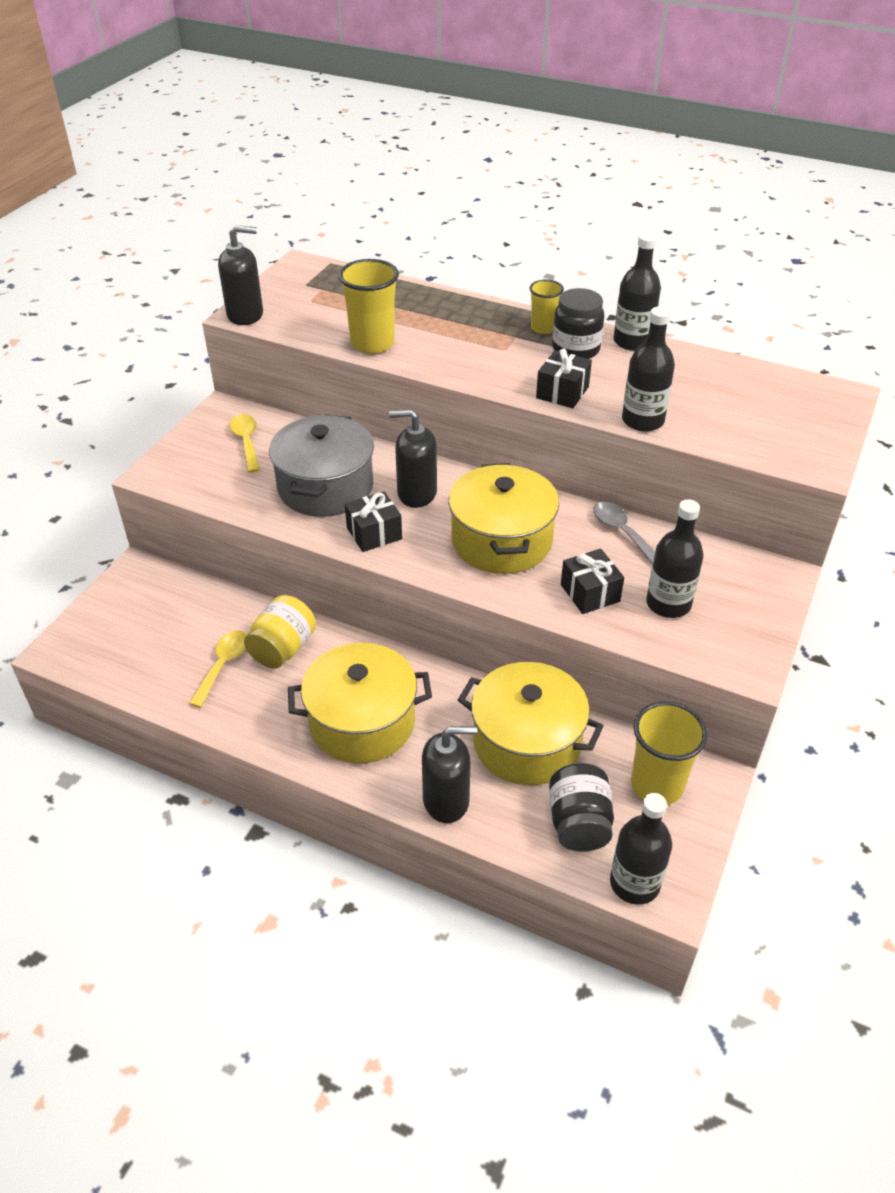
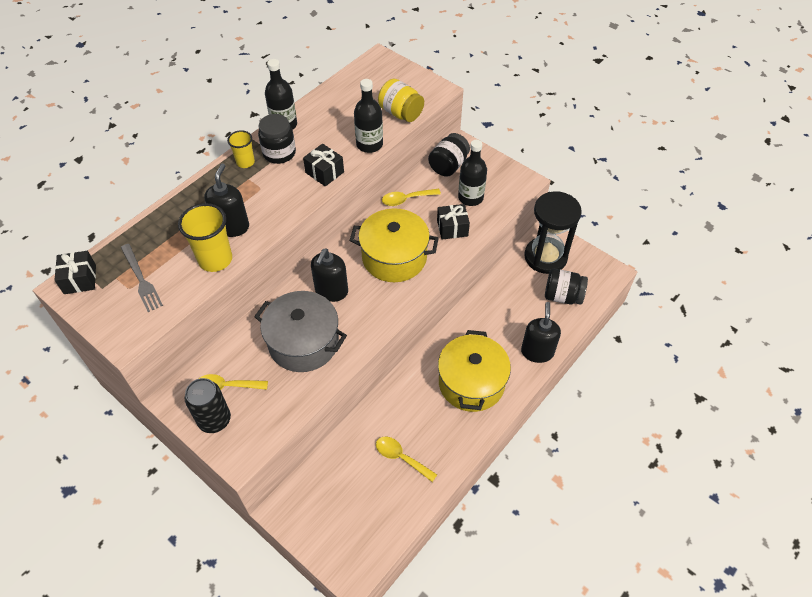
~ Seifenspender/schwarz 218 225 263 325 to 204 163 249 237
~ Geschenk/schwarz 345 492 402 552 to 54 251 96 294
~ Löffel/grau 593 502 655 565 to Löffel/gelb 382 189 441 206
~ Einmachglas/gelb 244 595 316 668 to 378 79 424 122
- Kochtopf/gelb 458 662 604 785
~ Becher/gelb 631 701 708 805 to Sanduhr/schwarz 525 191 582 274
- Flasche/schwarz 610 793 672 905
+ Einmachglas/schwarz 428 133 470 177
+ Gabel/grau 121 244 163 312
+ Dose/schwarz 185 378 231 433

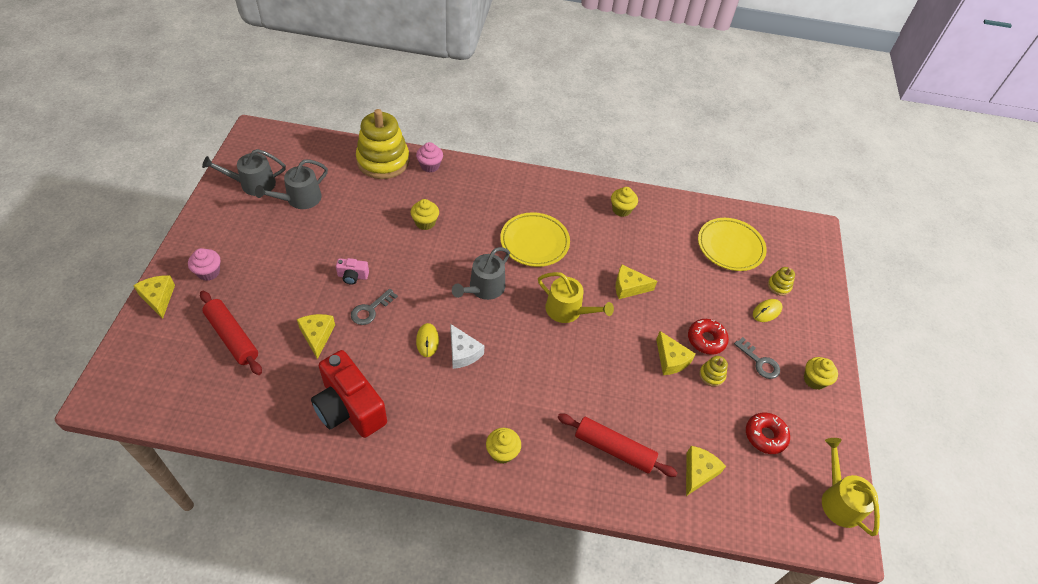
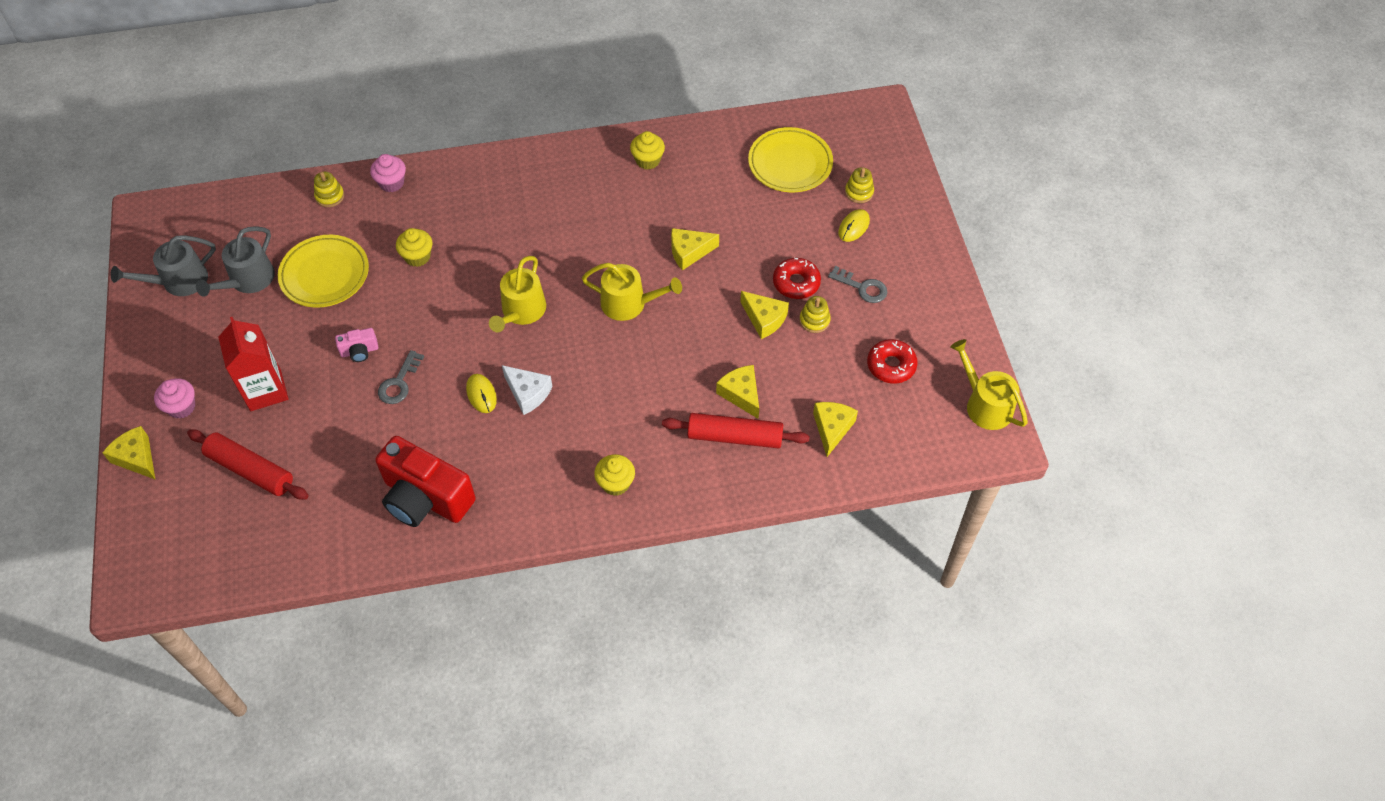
~ Stapelspielzeug/gelb 356 109 409 179 = 314 171 344 207 x0.42
~ Teller/gelb 500 212 570 267 to 278 235 369 308
~ Gießkanne/grau 452 247 510 300 to Gießkanne/gelb 489 256 546 332
~ Käse/gelb 297 314 335 359 to 716 365 759 419
- Muffin/gelb 804 357 838 390
+ Getränkekarton/rot 218 317 289 411

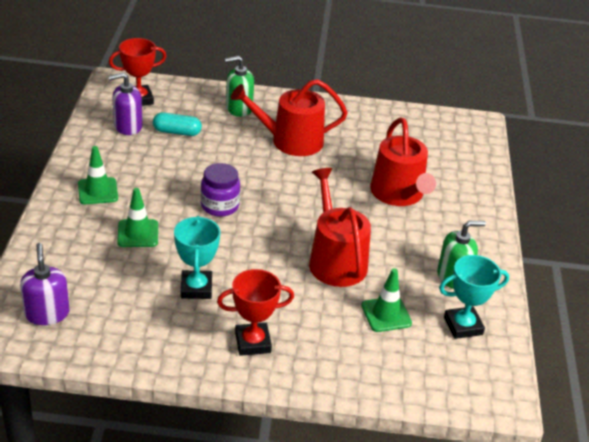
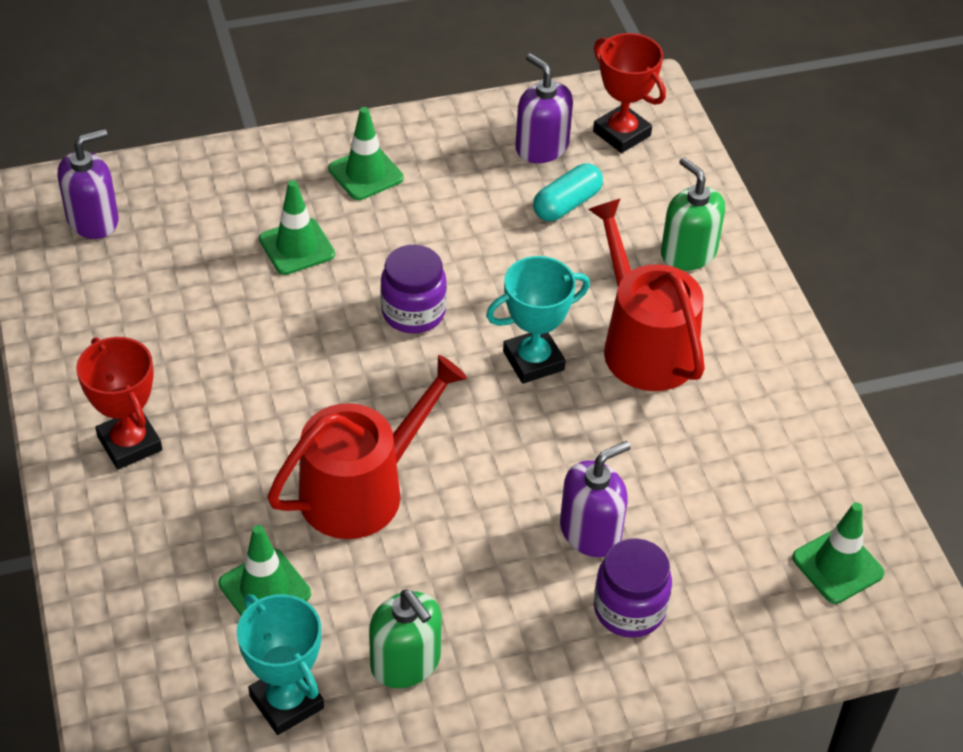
~ Kapsel/türkis 153 112 202 136 = 533 163 603 221 60 degrees clockwise
~ Gießkanne/rot 370 118 436 206 to Seifenspender/lila 560 441 631 557
~ Pokal/türkis 174 216 220 299 to 486 256 590 384
+ Leitkegel/grün 792 502 885 604
+ Einmachglas/lila 594 538 672 638

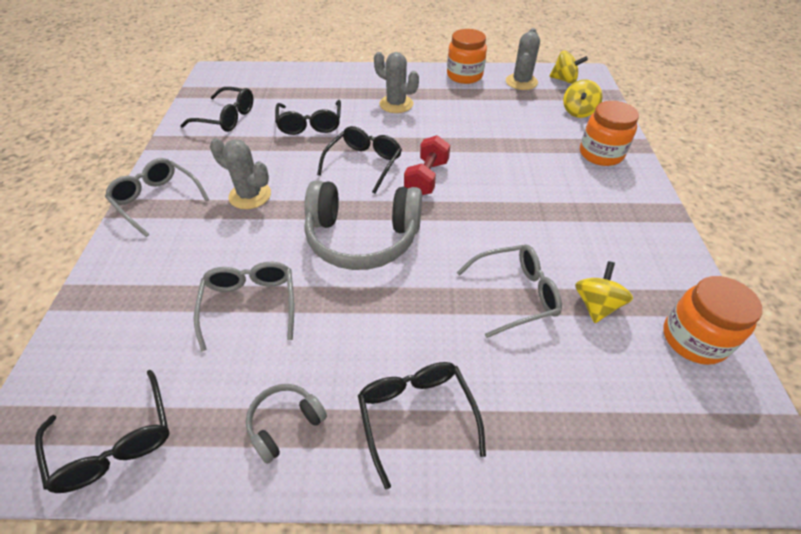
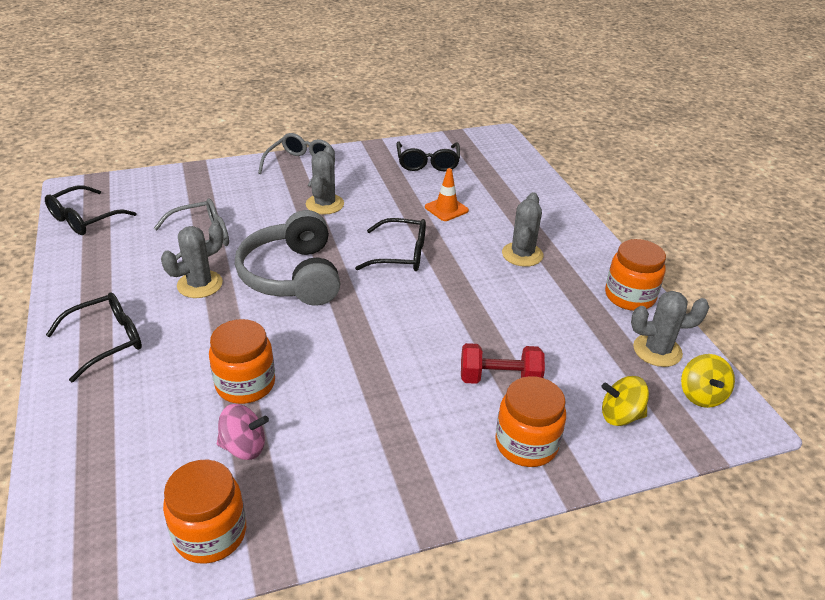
~ Brille/schwarz 275 100 341 135 to Leitkegel/orange 425 168 469 221
~ Hantel/rot 404 135 450 195 to 461 343 545 384
~ Brille/grau 457 244 562 338 to Einmachglas/orange 209 319 275 404
~ Kreisel/gelb 575 261 633 323 to Kreisel/rosa 217 404 269 460
- Kopfhörer/grau 246 384 327 464
+ Kaktus/grau 161 223 224 298

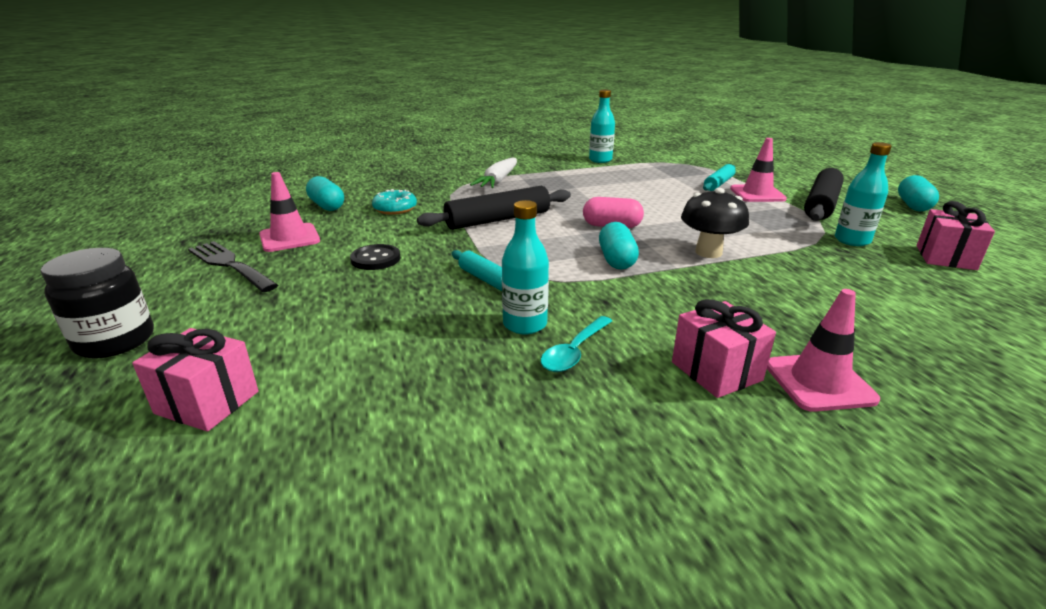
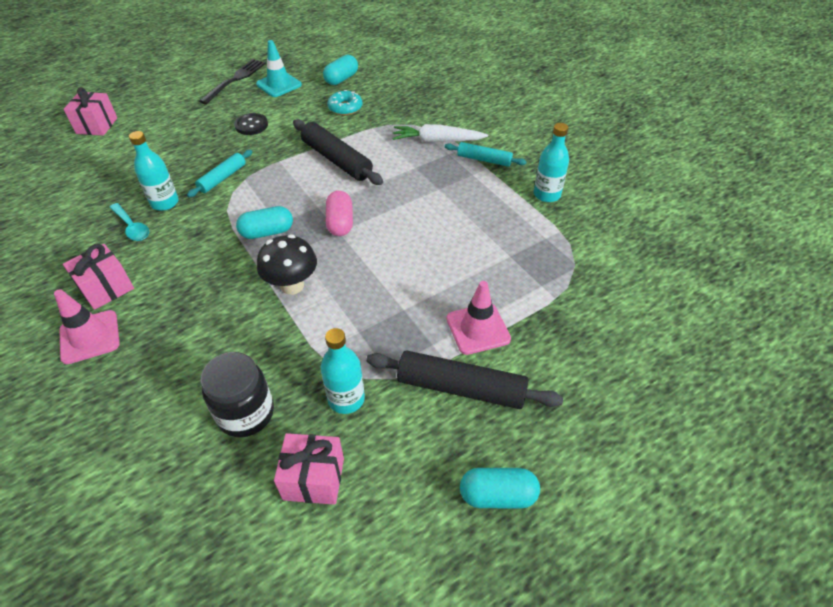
~ Nudelholz/türkis 703 164 736 191 to 445 142 527 167
~ Leitkegel/rosa 259 172 320 252 to Leitkegel/türkis 256 40 302 97
~ Einmachglas/schwarz 41 248 154 358 to 201 352 274 437
~ Löffel/türkis 541 316 612 372 = 109 203 149 241 150 degrees counterclockwise

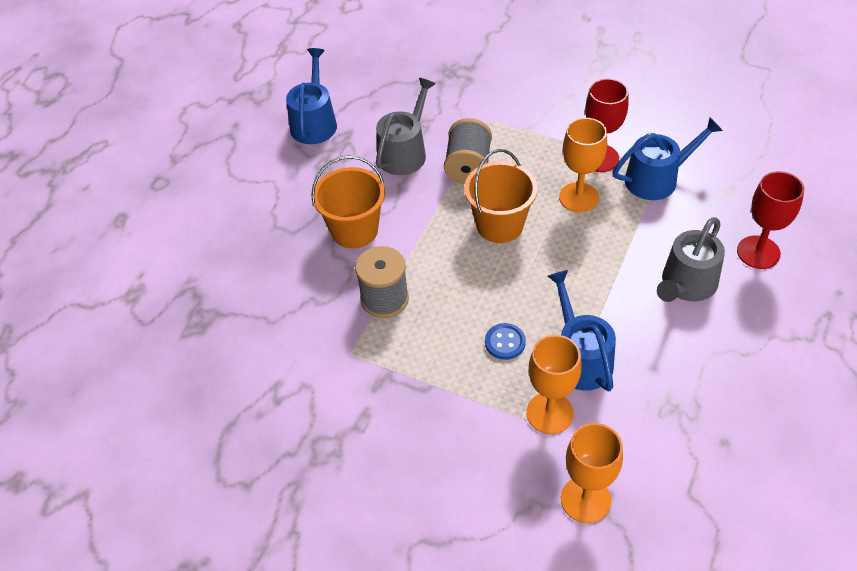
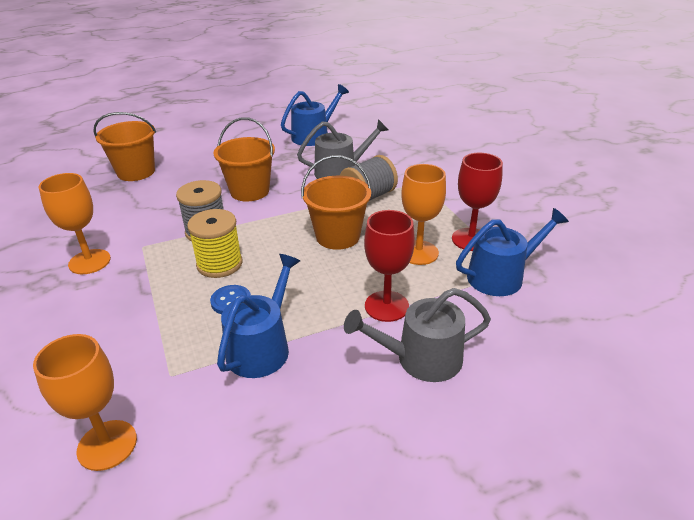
~ Gießkanne/blau 613 117 723 200 = 456 208 569 296 45 degrees counterclockwise
~ Kelch/rot 737 171 804 269 to 364 210 415 322
~ Kelch/orange 526 335 582 434 to 39 173 111 274
+ Eimer/orange 93 112 156 181
+ Garnrolle/gelb 187 209 243 278

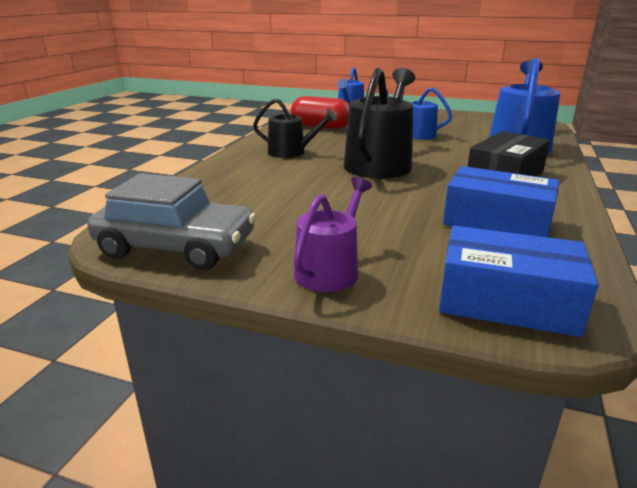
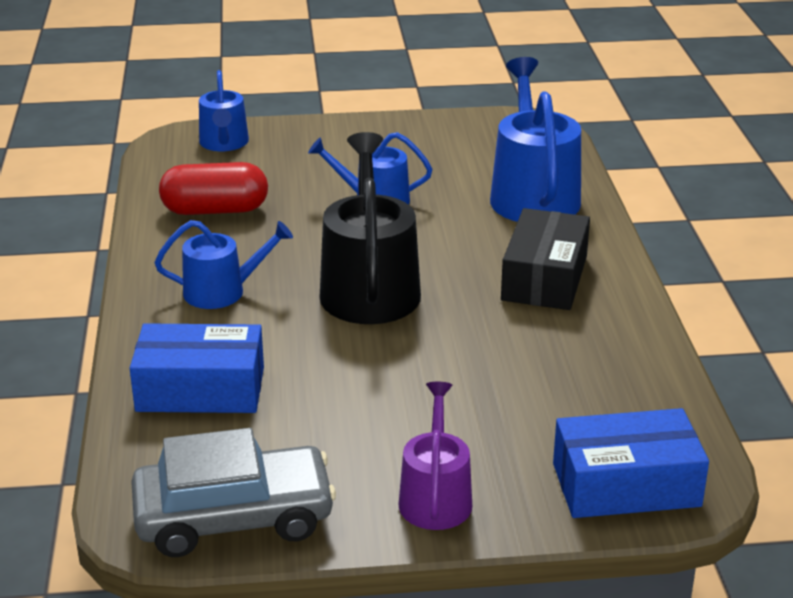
~ Gießkanne/schwarz 253 98 337 158 to Gießkanne/blau 155 220 293 309
~ Schachtel/blau 443 166 559 237 to 130 323 264 413

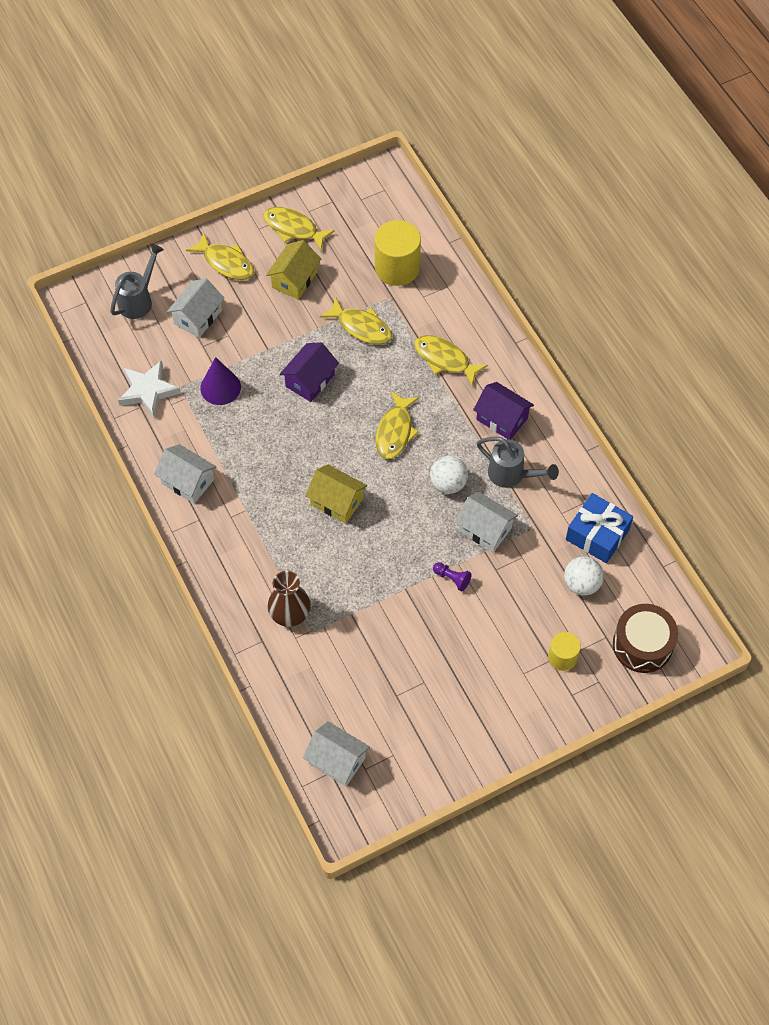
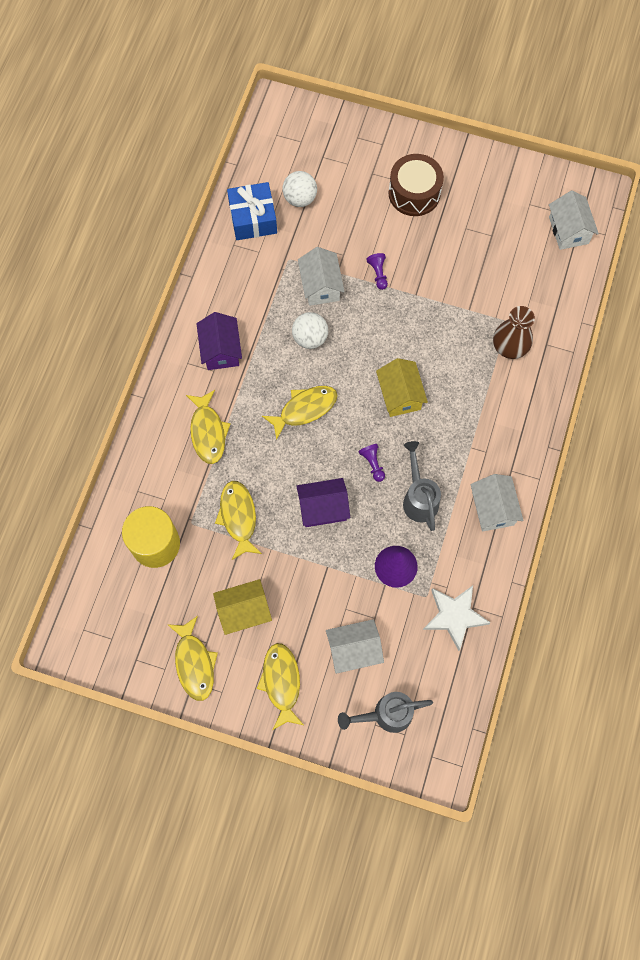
~ Gießkanne/grau 477 437 559 488 to 403 441 441 531
~ Trommel/braun 613 604 678 673 to 389 154 444 216
- Vollzylinder/gelb 548 632 581 671
+ Bauer/lila 358 444 385 482

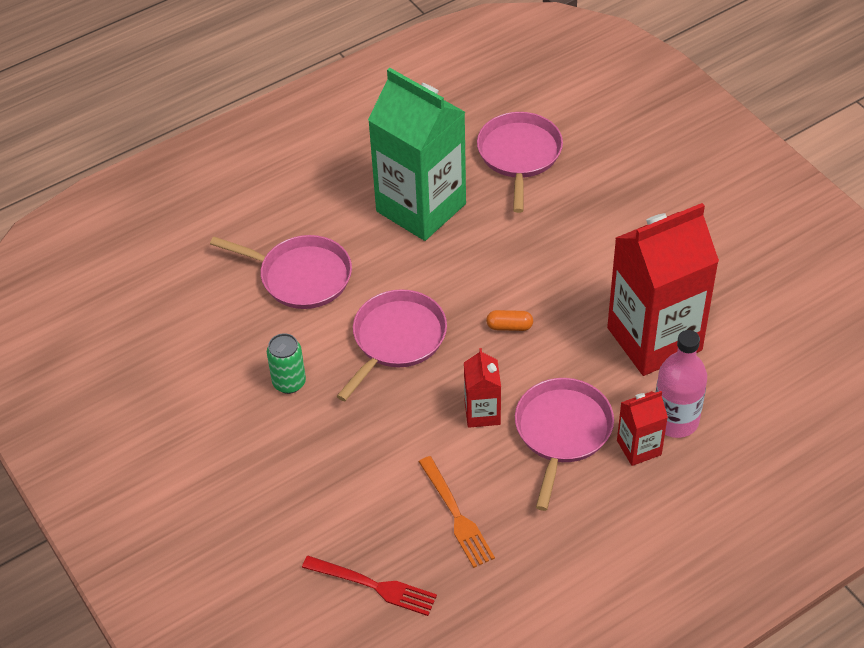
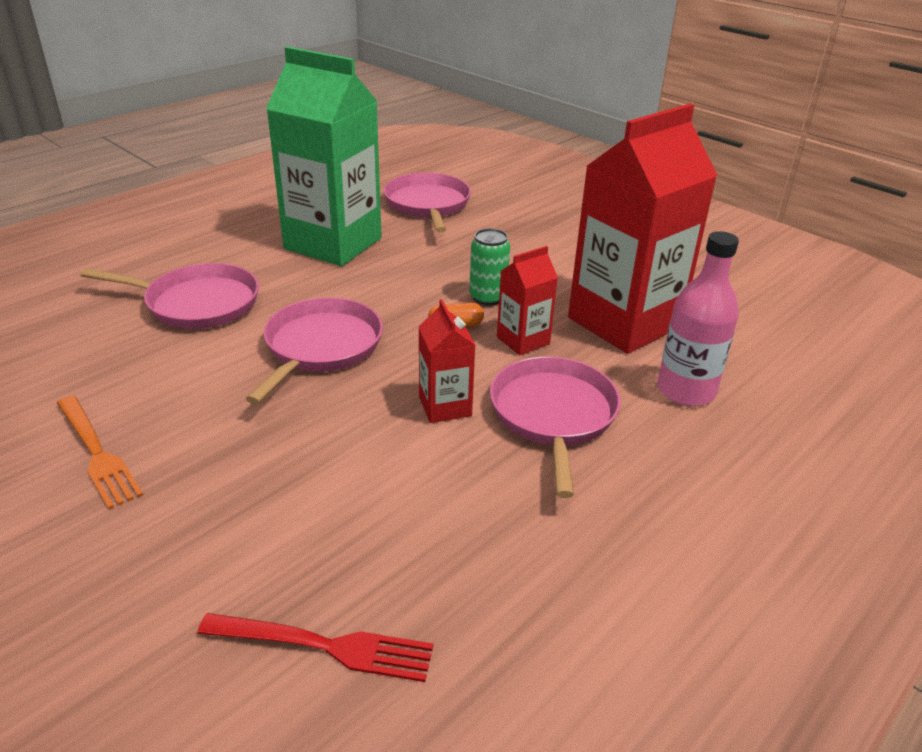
~ Dose/grün 267 333 306 394 to 469 228 510 306
~ Getränkekarton/rot 617 391 668 466 to 497 246 558 355
~ Gabel/orange 419 456 495 568 to 57 395 143 509

